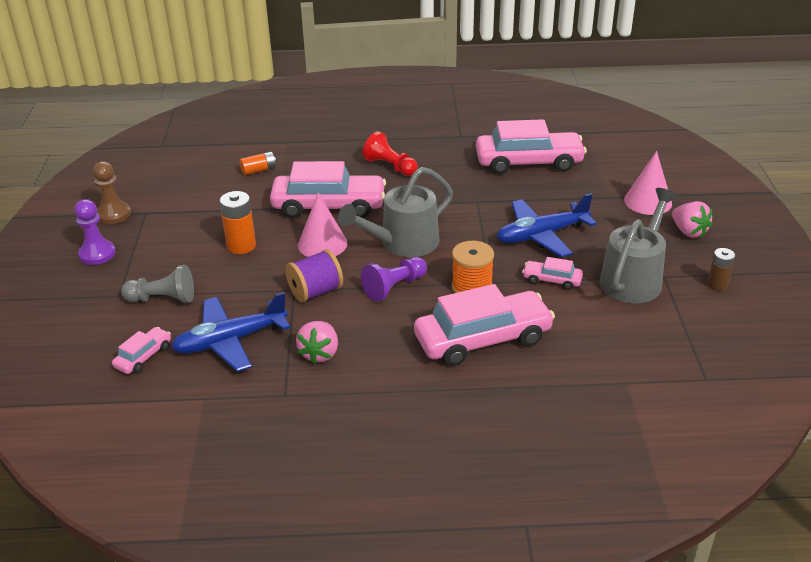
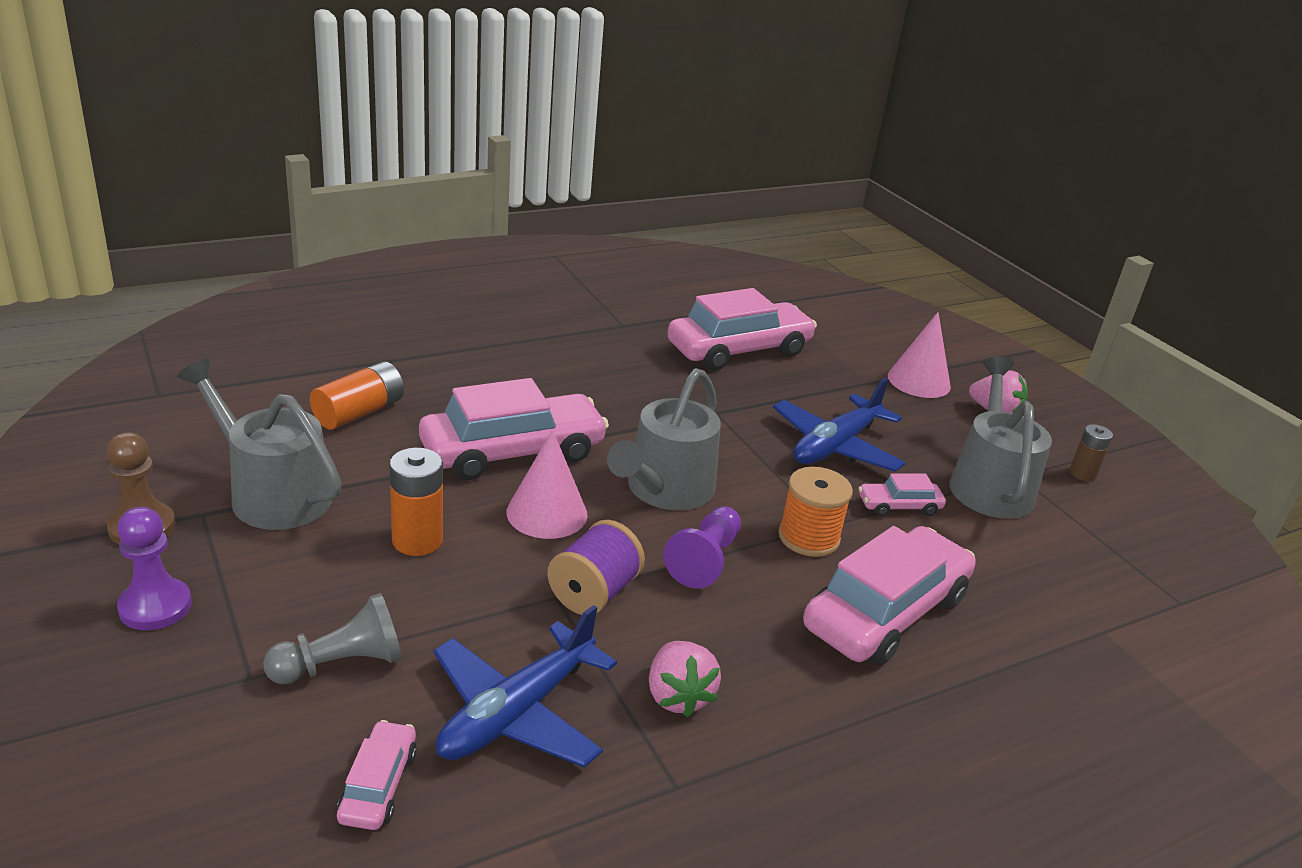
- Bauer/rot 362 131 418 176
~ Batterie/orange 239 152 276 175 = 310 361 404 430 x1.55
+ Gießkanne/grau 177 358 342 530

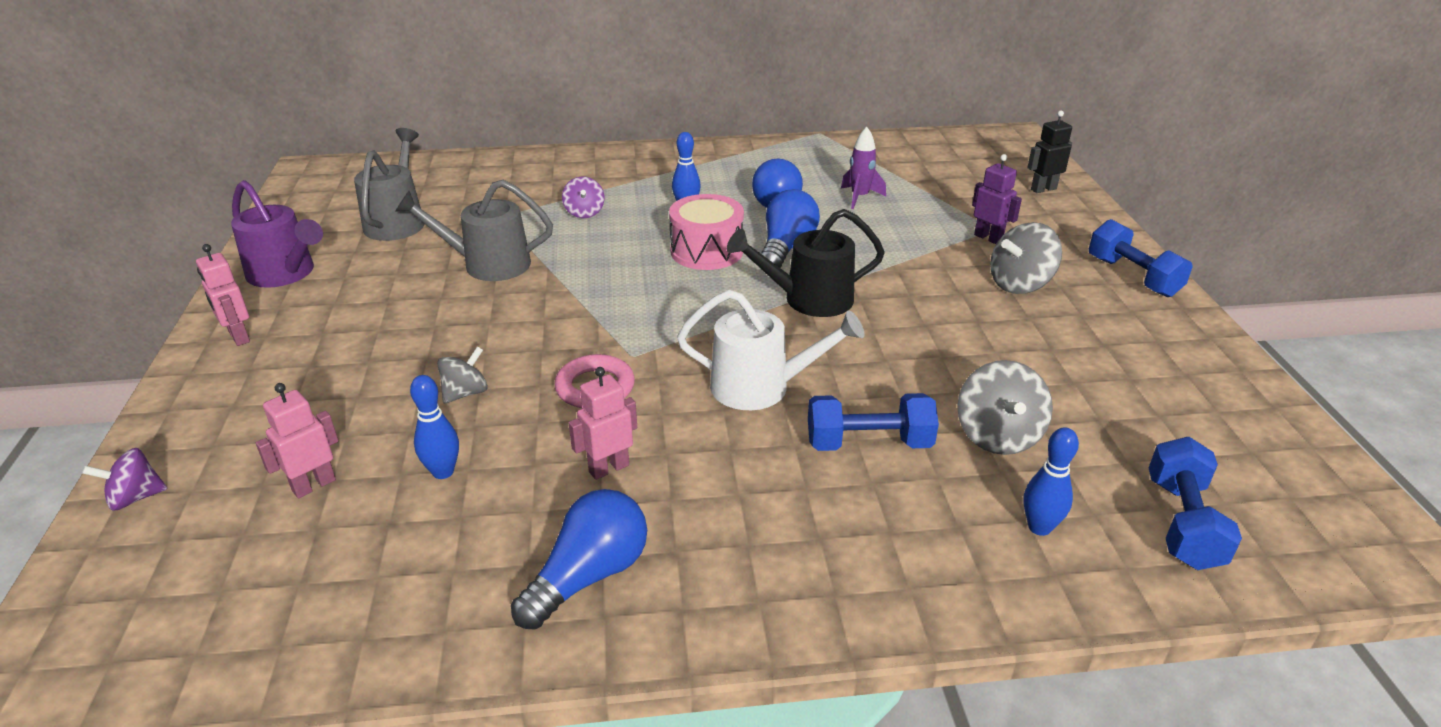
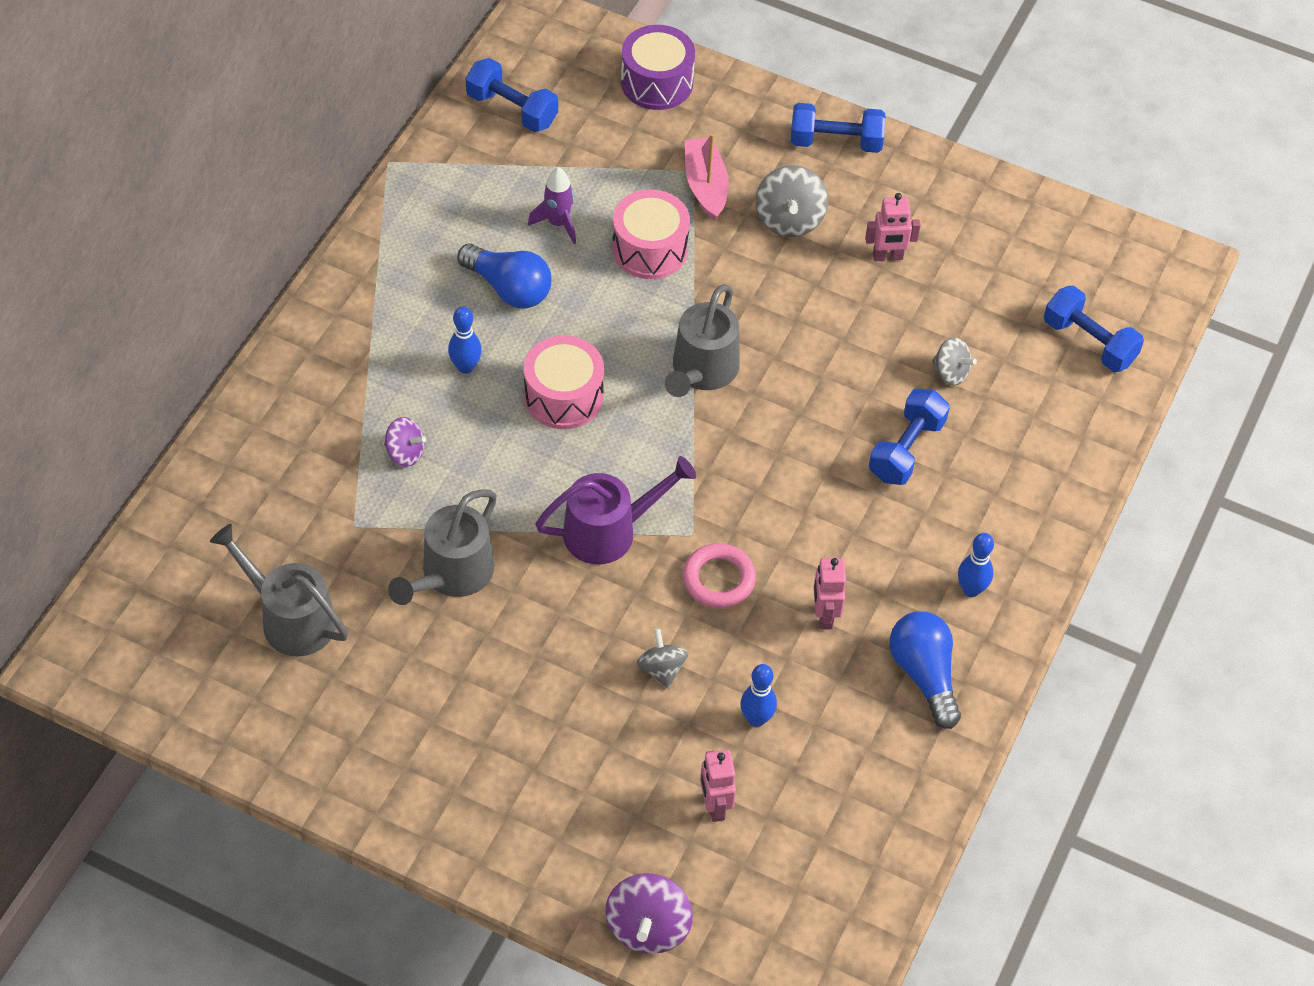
~ Roboter/schwarz 1027 110 1072 193 to Trommel/lila 621 25 695 110
~ Roboter/lila 972 154 1022 244 to Boot/rosa 685 133 729 221
~ Gießkanne/lila 231 180 323 288 to 535 456 696 564
- Glühbirne/blau 761 189 820 268
~ Gießkanne/schwarz 727 209 885 317 to Gießkanne/grau 665 284 740 397
~ Roboter/rosa 196 244 250 346 to 865 193 921 261
- Gießkanne/weiß 677 290 865 410
~ Kreisel/grau 957 360 1053 455 = 932 337 977 386 x0.64
~ Bowlingkegel/blau 1023 427 1079 536 to 958 533 994 597
~ Kreisel/lila 82 448 167 511 = 605 873 693 954 x1.57
+ Hantel/blau 466 58 558 132
+ Trommel/rosa 612 189 690 279

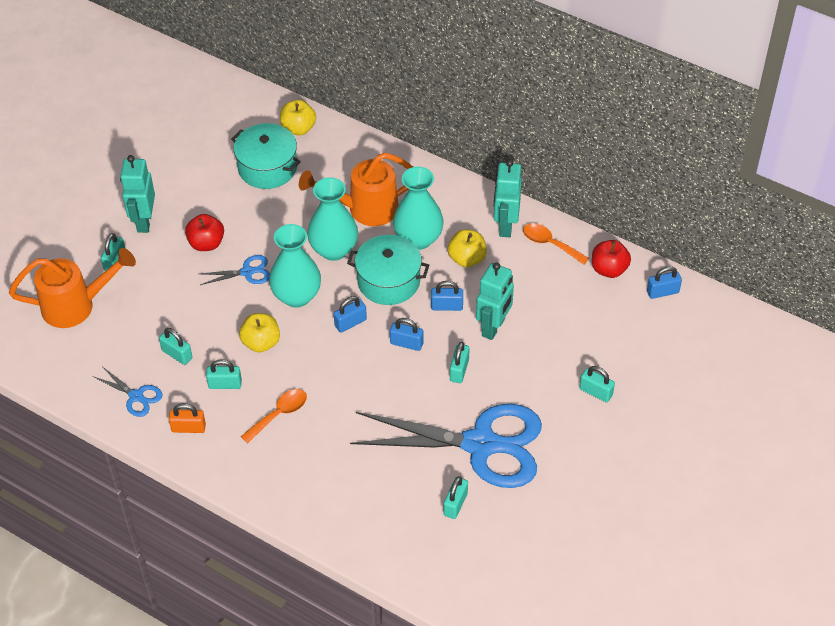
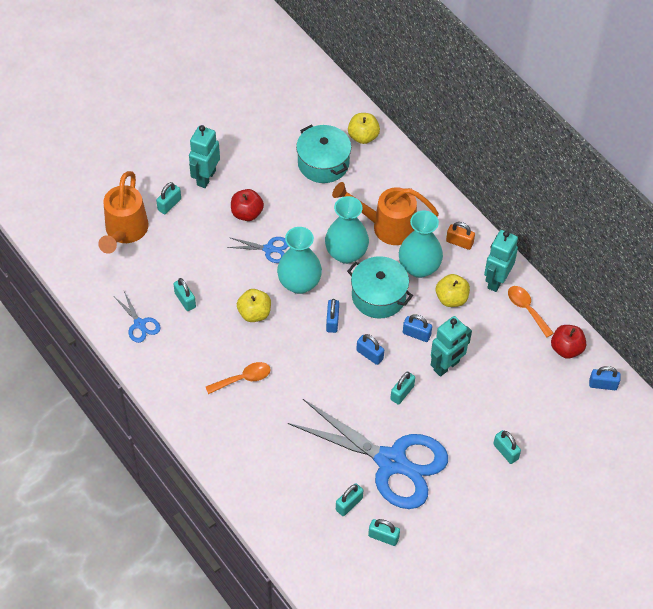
~ Gießkanne/orange 9 248 136 328 = 98 171 149 254 90 degrees clockwise
~ Vorhängeschloss/blau 334 296 367 332 = 326 299 339 333 75 degrees counterclockwise
~ Vorhängeschloss/türkis 206 359 242 389 to 368 519 400 546
~ Vorhängeschloss/orange 169 403 206 433 to 446 222 475 250

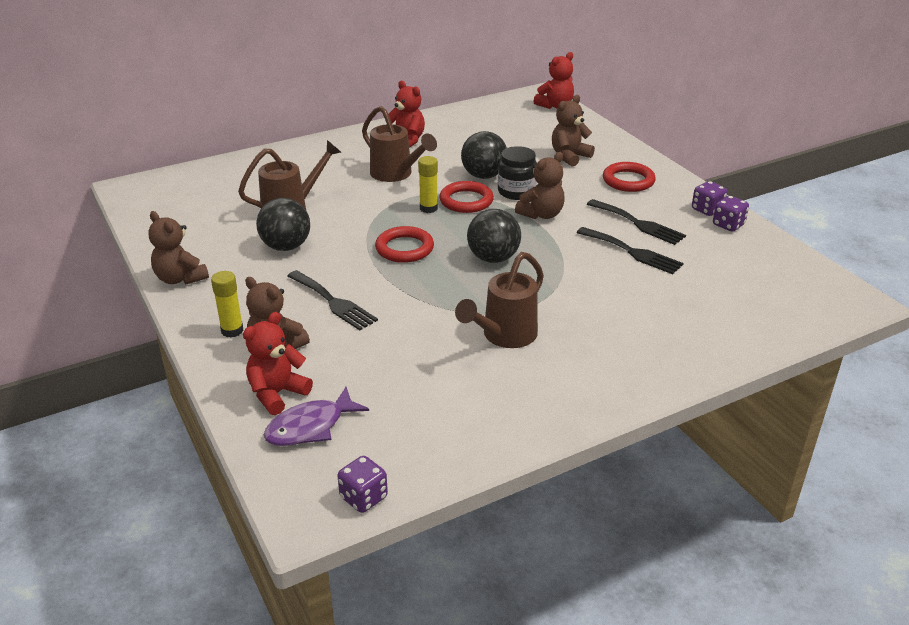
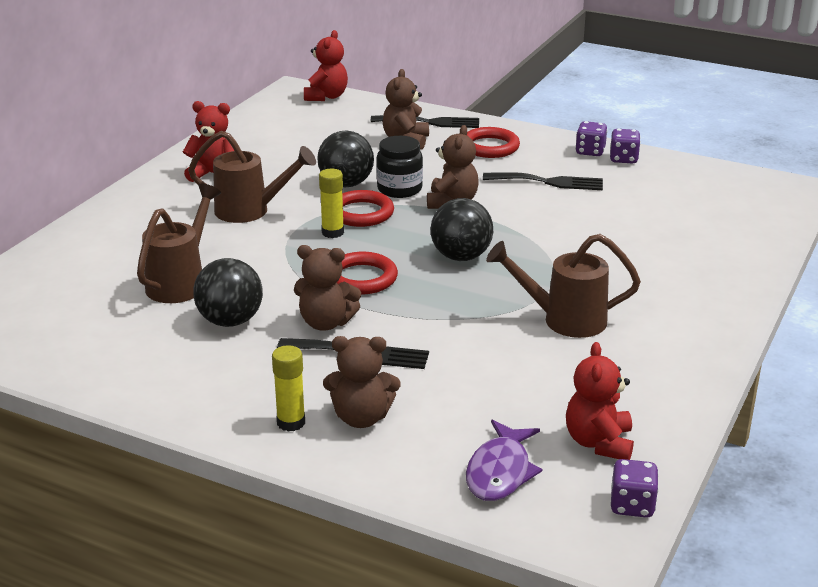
~ Teddybär/braun 148 211 209 285 to 294 245 361 331
~ Gabel/schwarz 577 227 684 274 to 371 115 479 128
~ Gießkanne/braun 455 252 544 348 = 486 234 641 338 90 degrees clockwise
~ Teddybär/rot 243 312 313 415 to 566 342 634 460

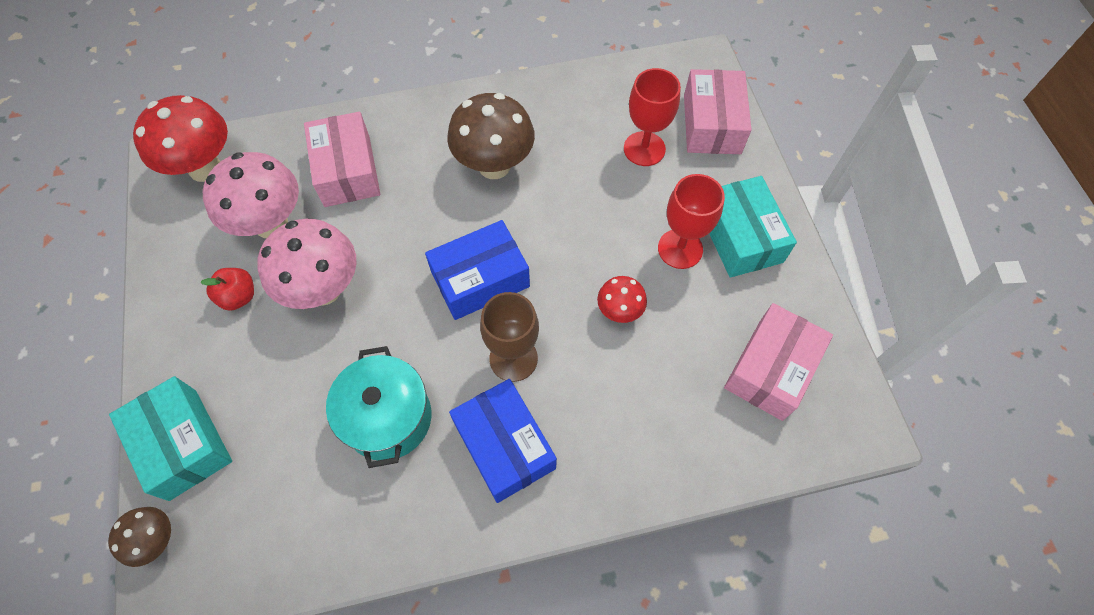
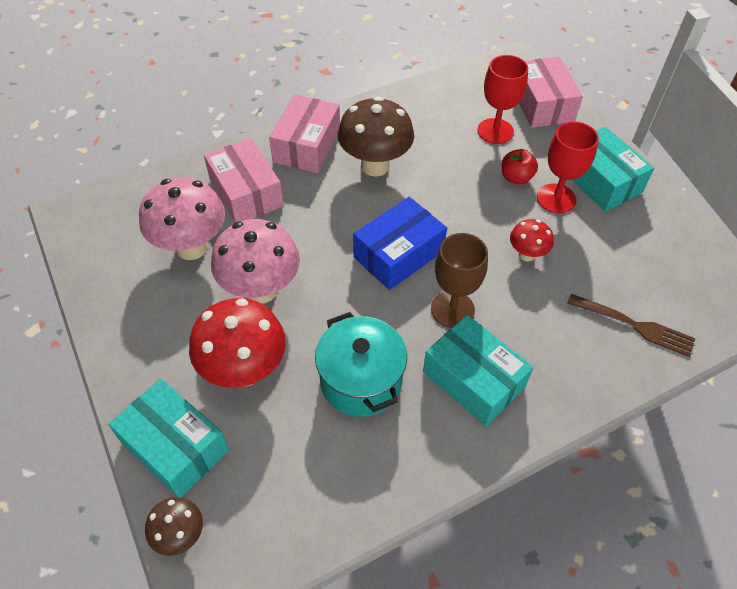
~ Pilz/rot 133 95 228 182 to 189 298 286 388
~ Apfel/rot 201 268 254 311 to 502 149 538 185
~ Schachtel/rosa 724 303 833 421 to 269 94 340 173
~ Schachtel/blau 449 379 557 503 to Schachtel/türkis 423 315 534 426
+ Gabel/braun 567 294 695 357

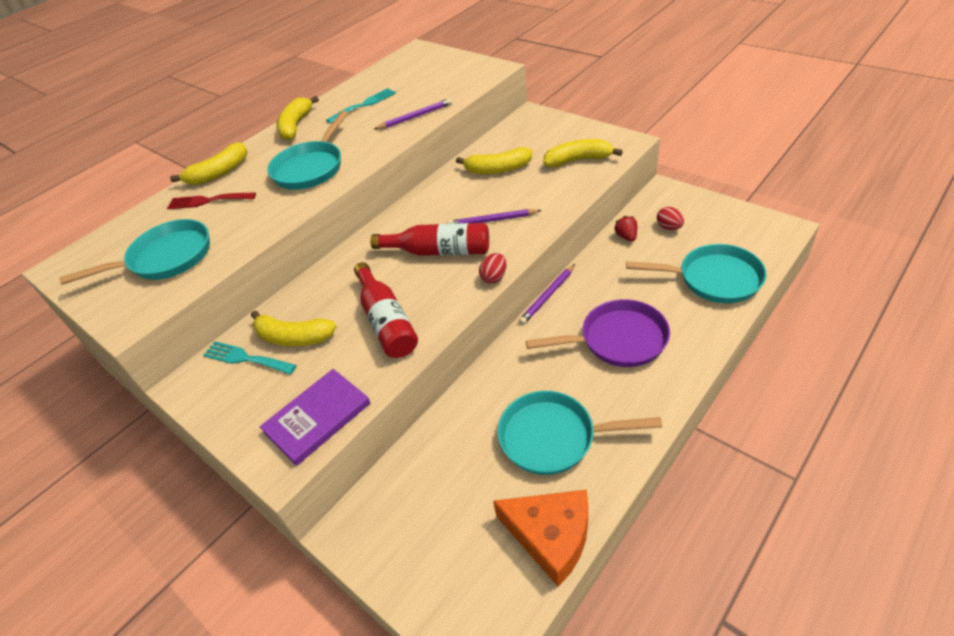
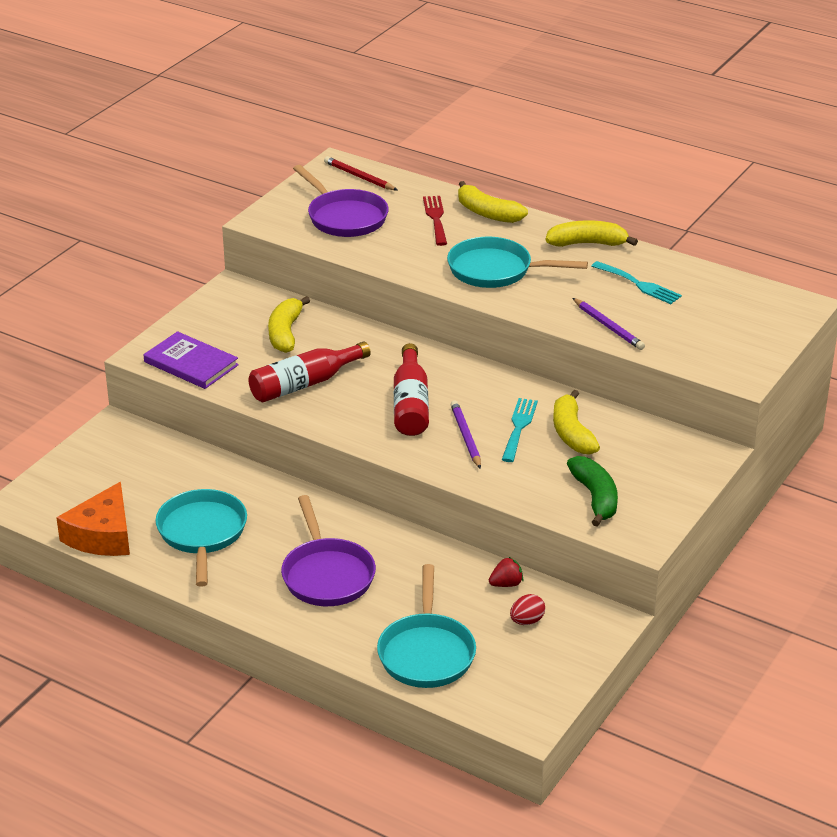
~ Banane/gelb 544 139 623 167 to Banane/grün 567 456 618 526
~ Pfanne/türkis 59 219 210 285 to Pfanne/lila 293 165 389 237
- Ei/rot 479 253 506 283
- Bleistift/lila 519 264 575 325
~ Gabel/türkis 203 341 297 374 to 502 398 538 462
+ Bleistift/rot 324 156 397 190

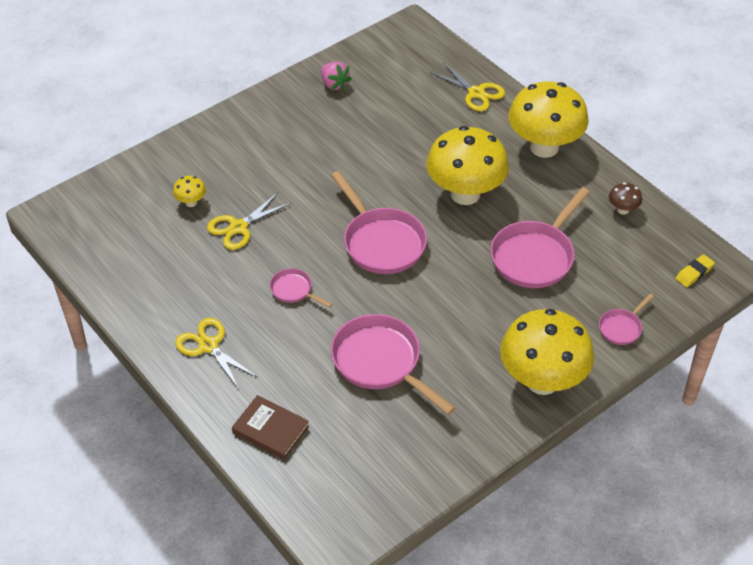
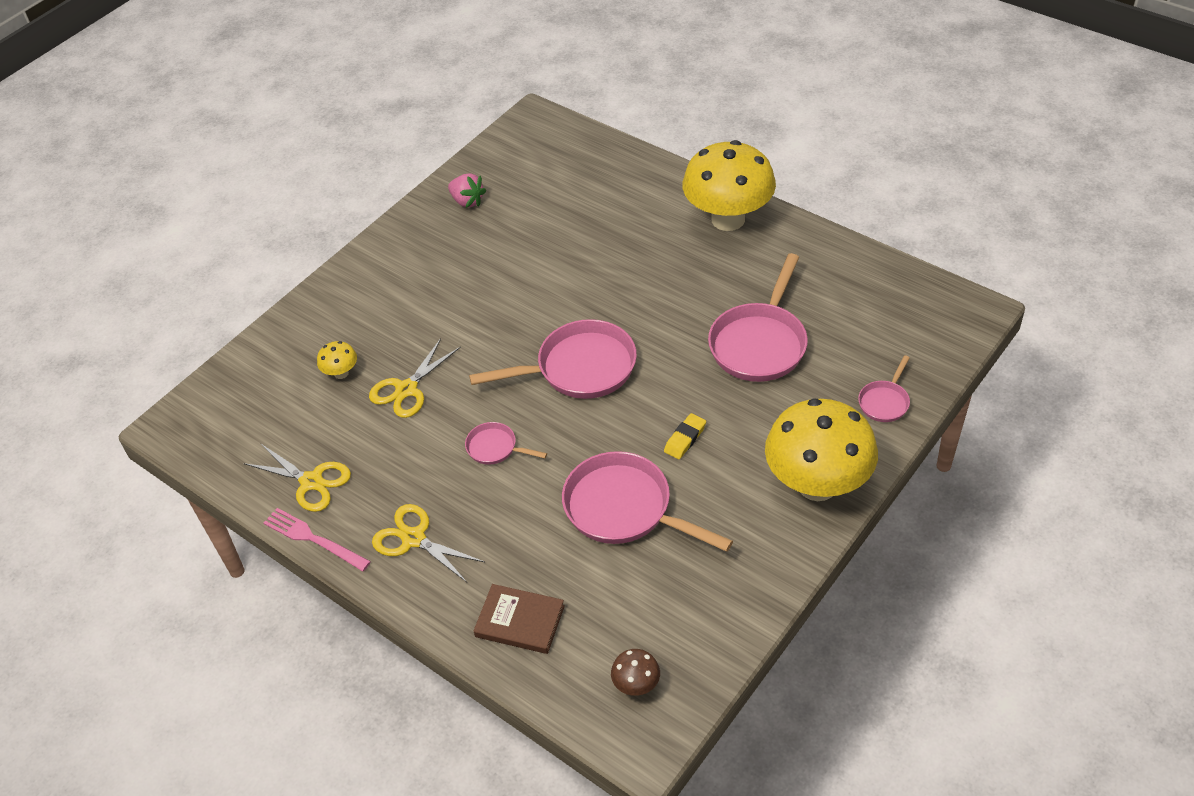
~ Schere/gelb 430 63 505 112 to 244 443 351 512
- Pilz/gelb 426 126 509 205
~ Pfanne/rosa 331 171 427 274 = 469 319 637 399 60 degrees counterclockwise
~ Pilz/braun 609 183 642 215 to 611 649 660 696
~ Radiergummi/gelb 676 254 715 287 to 664 413 706 459
+ Gabel/rosa 263 508 371 571

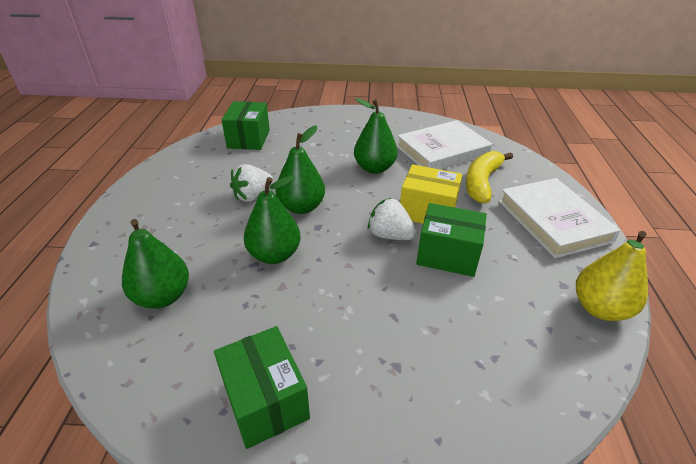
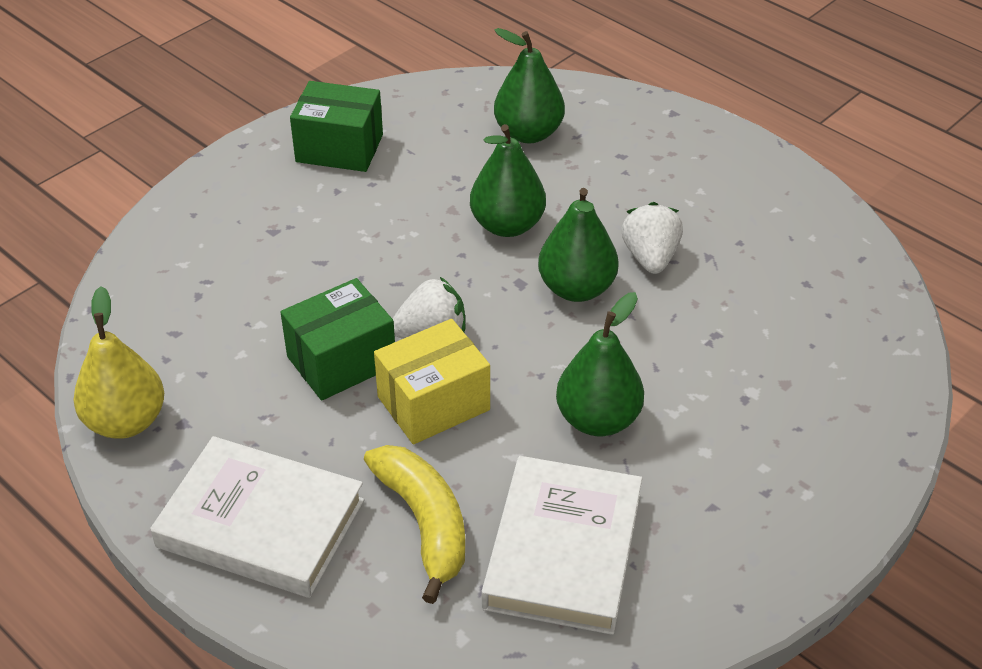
- Schachtel/grün 222 101 270 150

